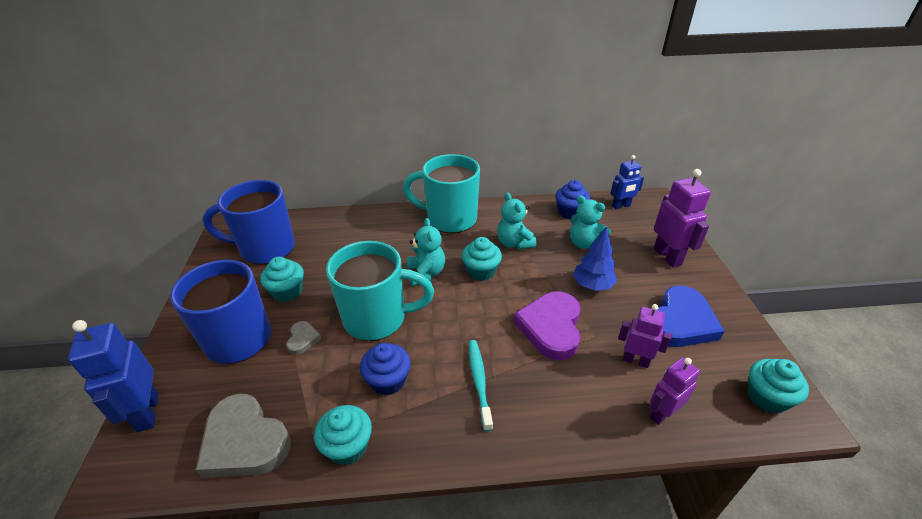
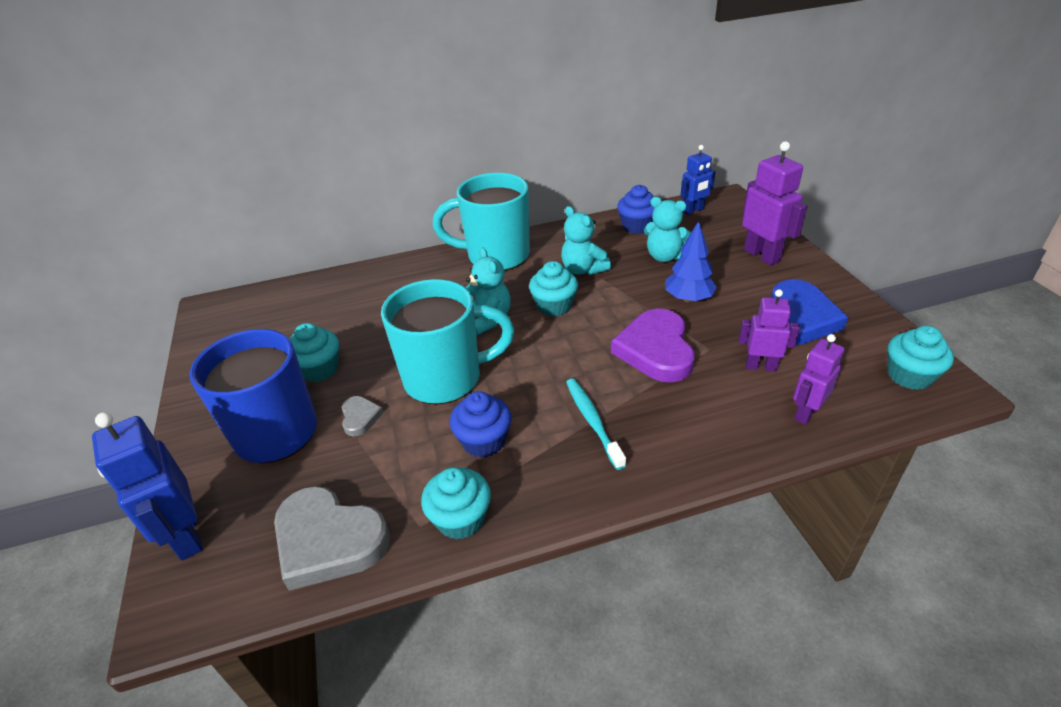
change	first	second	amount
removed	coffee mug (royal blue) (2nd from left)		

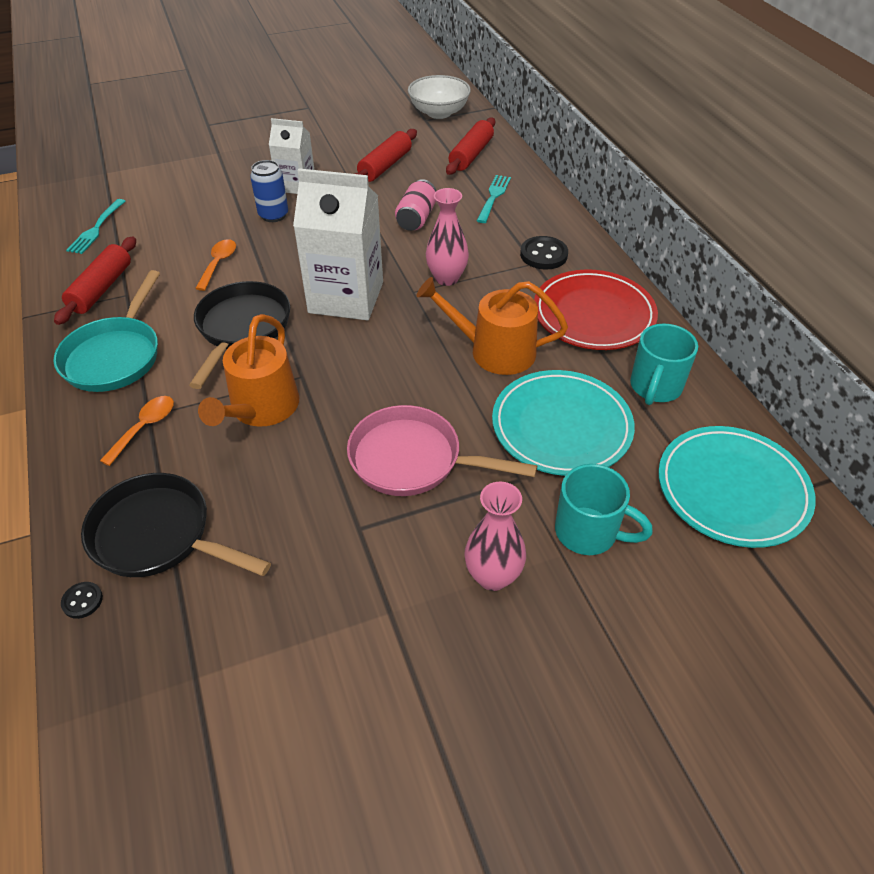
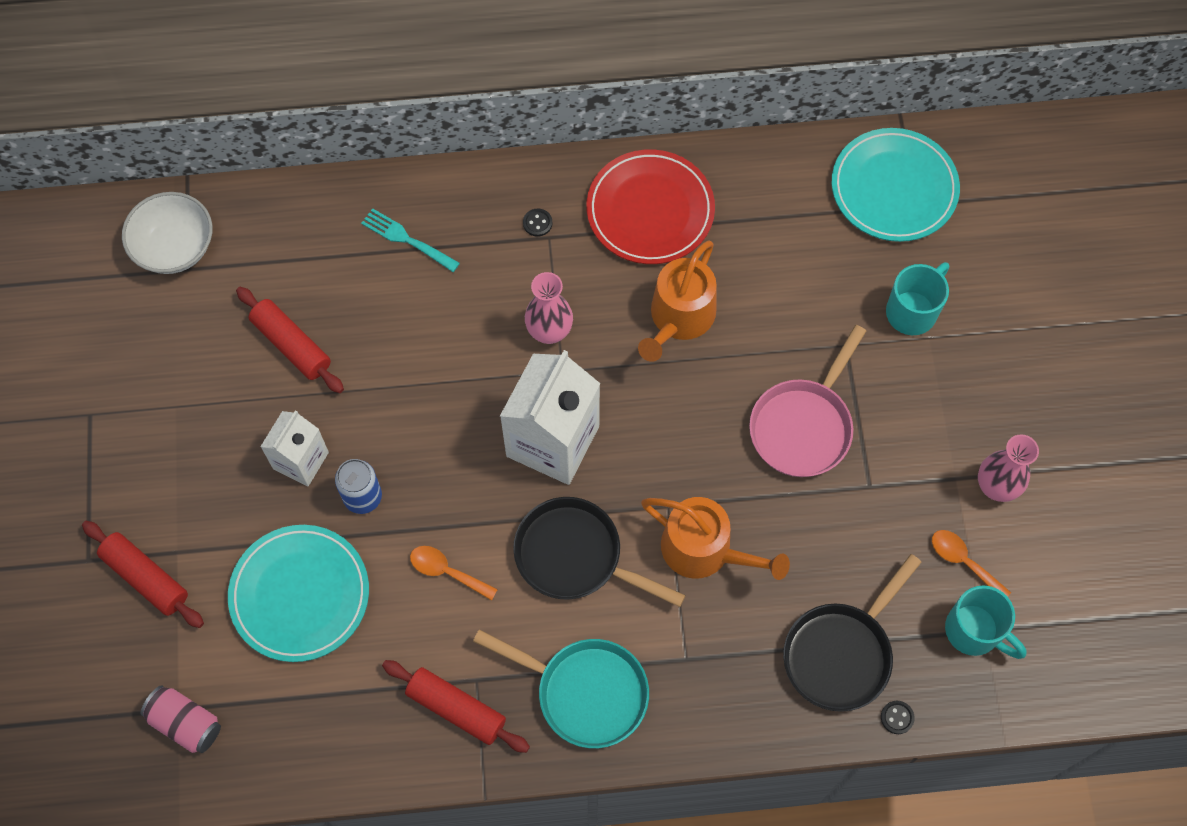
change	first	second	amount
moved	dough roller (red) (3rd from left in the first image)	dough roller (red) (1st from left)	
moved	can (pink)		
moved	plate (aqua) (1st from left)		
resized	button (black) (2nd from left in the first image)	button (black) (1st from left)	x0.55
moved	teaspoon (orange) (1st from left in the first image)	teaspoon (orange) (2nd from left)	
moved	coffee mug (aqua) (2nd from left)		
moved	tall vase (pink) (2nd from left)		
removed	dinner fork (aqua) (1st from left)		

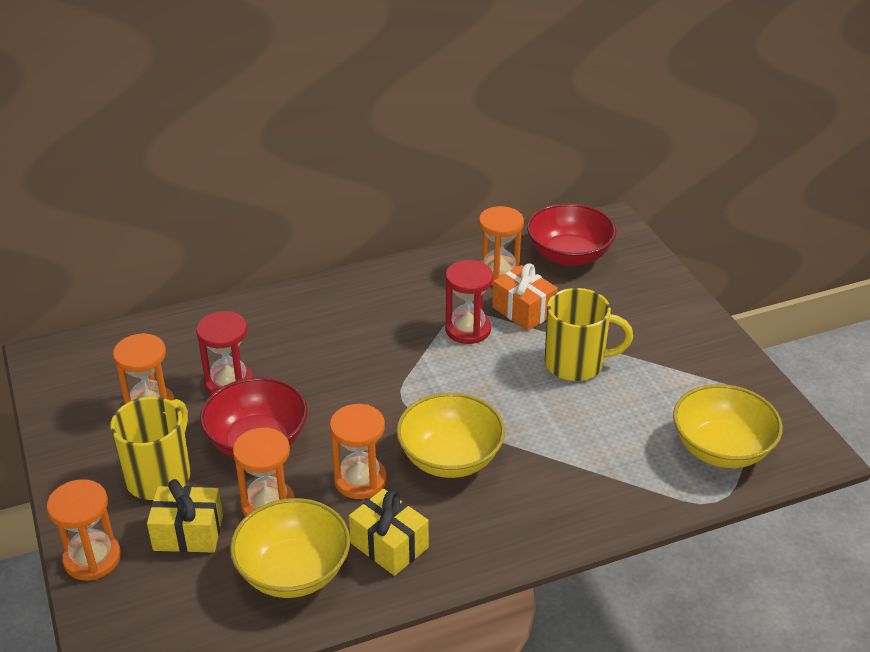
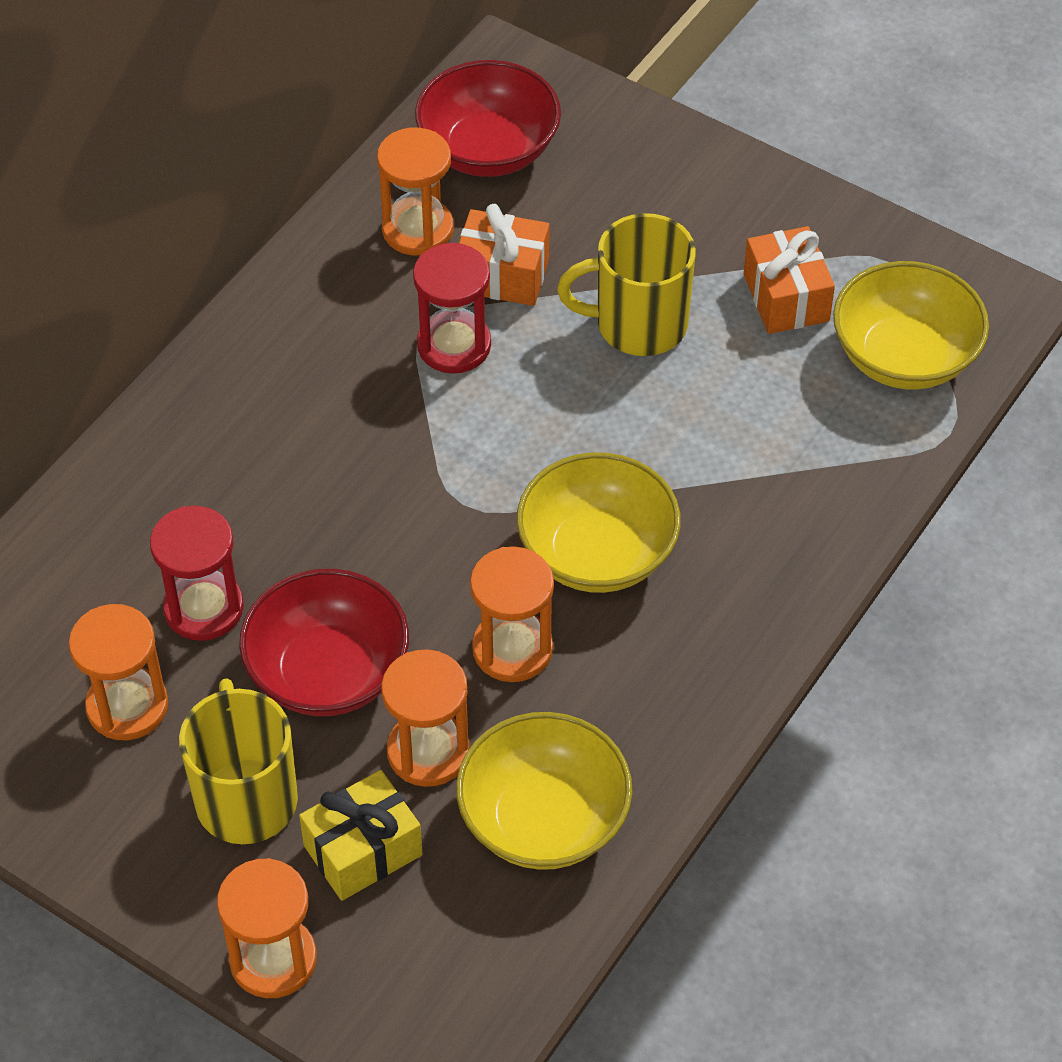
change	first	second	amount
turned	coffee mug (golden) (2nd from left)		150 degrees counterclockwise
added		present (orange) (2nd from left)	
removed	present (golden) (2nd from left)		

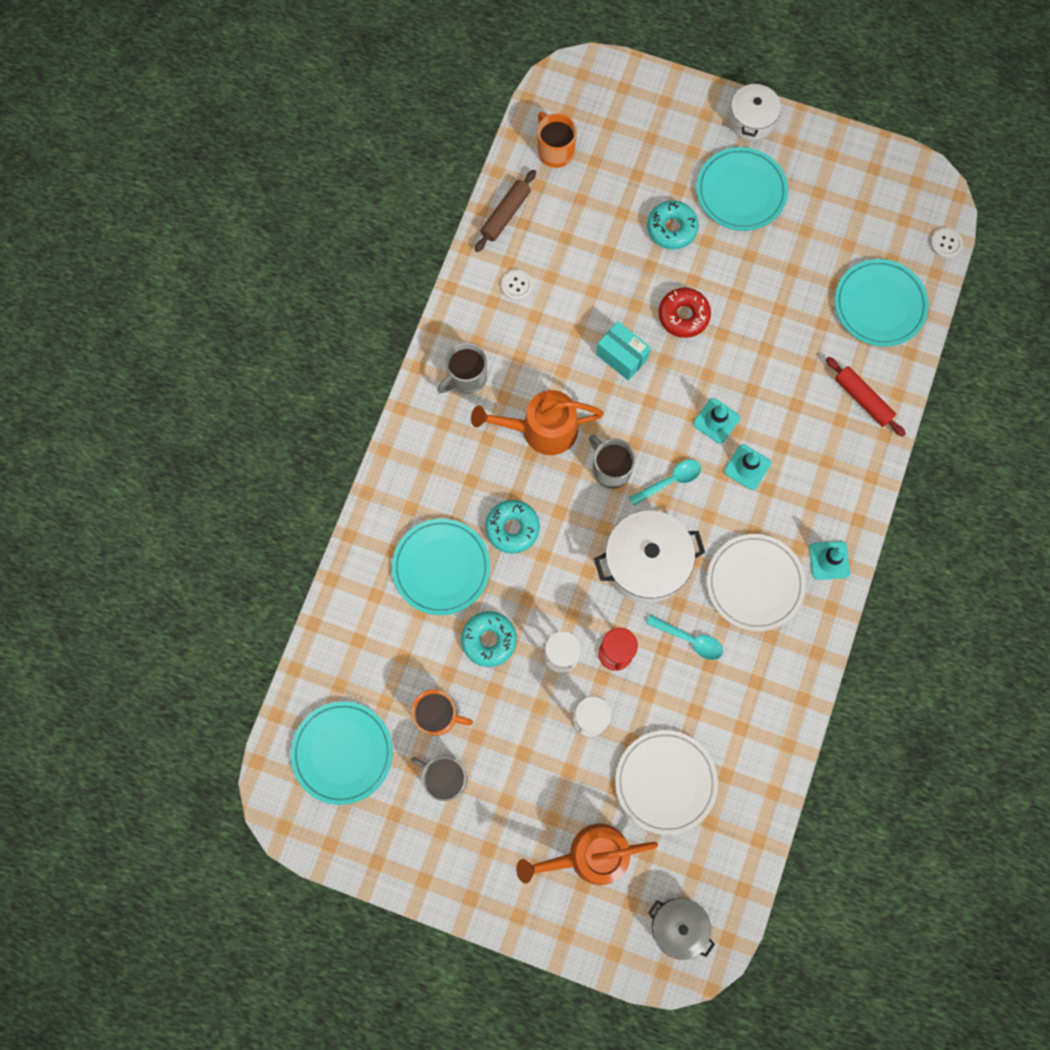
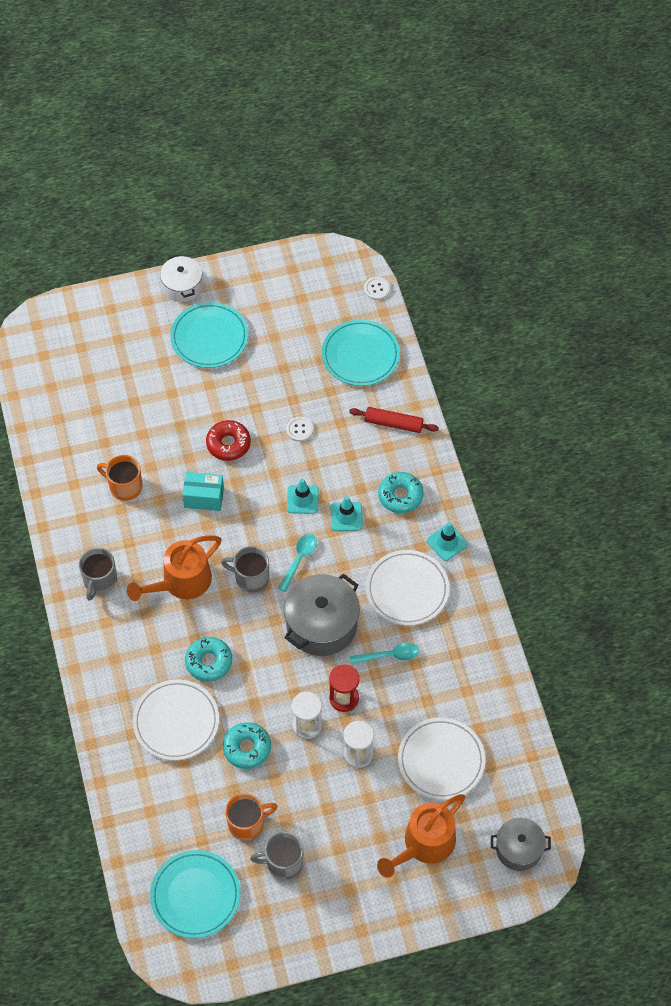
change	first	second	amount
moved	coffee mug (orange) (2nd from left in the first image)	coffee mug (orange) (1st from left)	
recoloured	plate (aqua) (2nd from left)	plate (snow-white) (1st from left)	
recoloured	stockpot (snow-white) (1st from left)	stockpot (gray) (1st from left)	
moved	button (snow-white) (1st from left)		
moved	donut (aqua) (3rd from left)		
removed	dough roller (brown)		

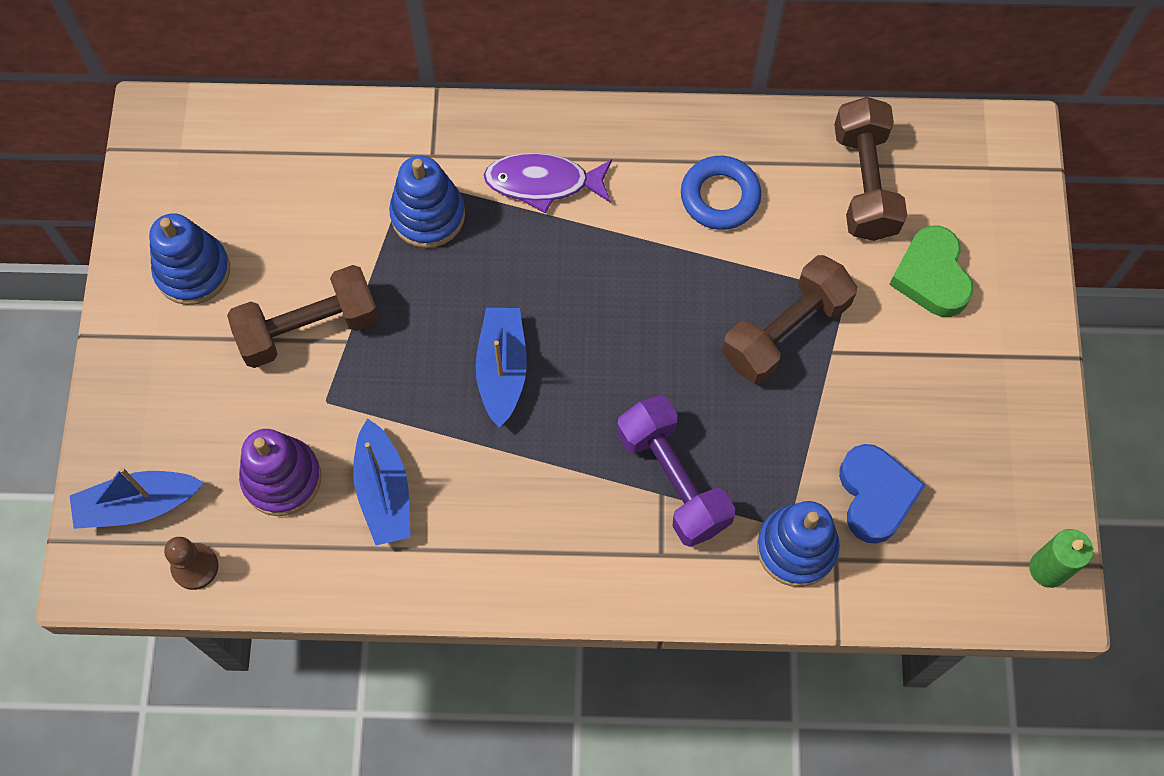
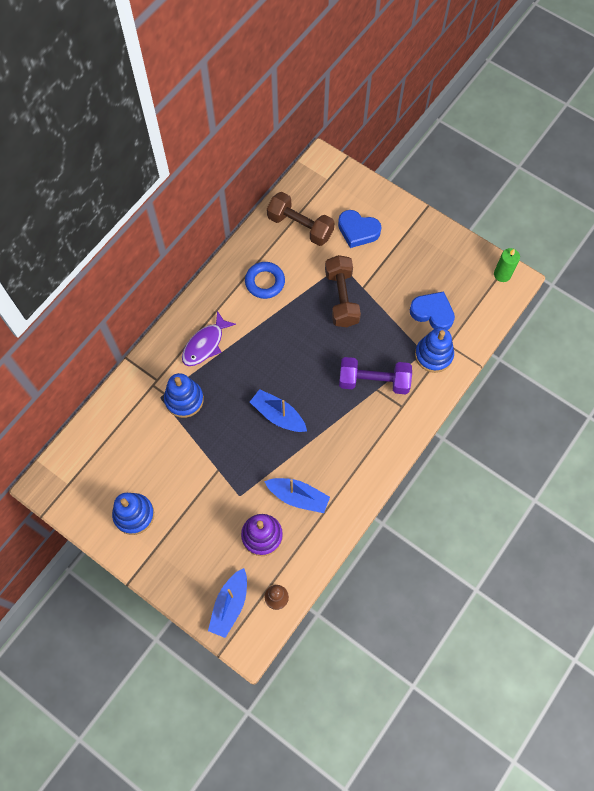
change	first	second	amount
recoloured	heart shape (emerald)	heart shape (royal blue) (1st from left)	
removed	free weight (brown) (1st from left)		

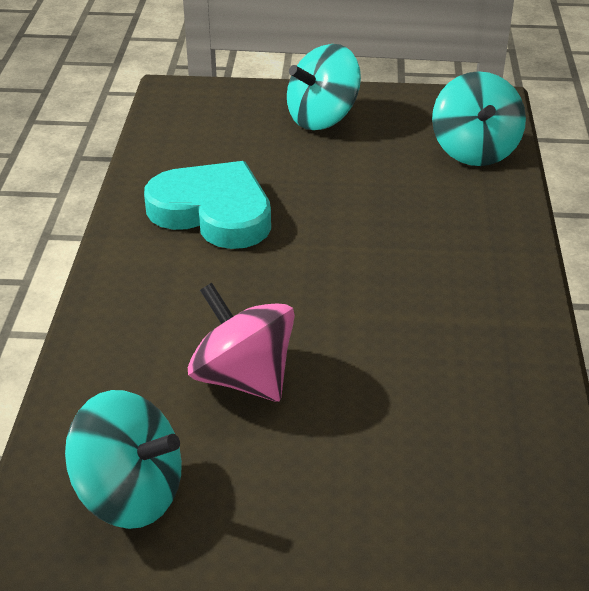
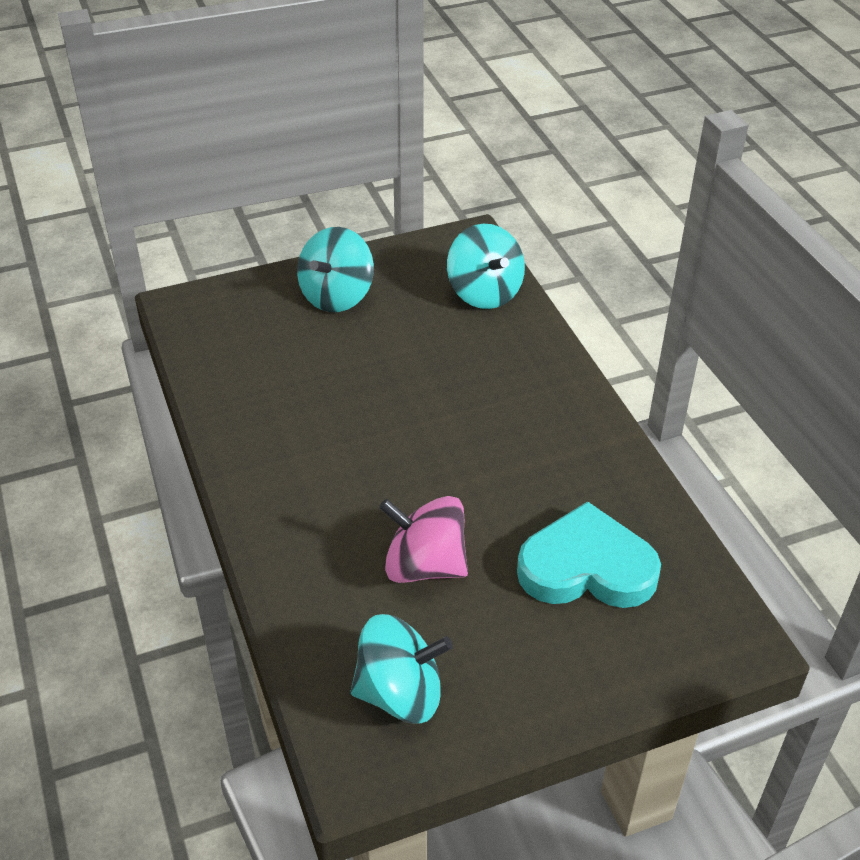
change	first	second	amount
moved	heart shape (aqua)		

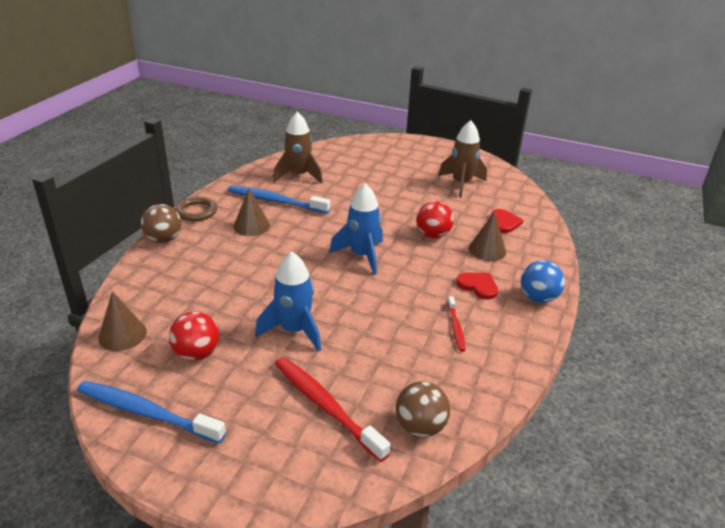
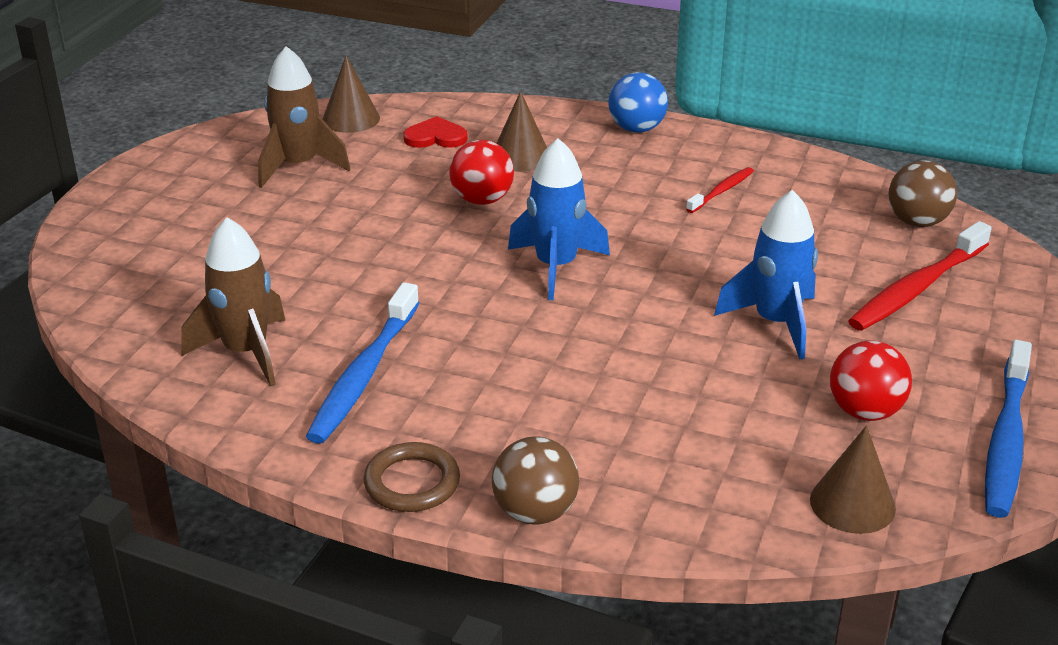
change	first	second	amount
moved	cone shape (brown) (2nd from left in the first image)	cone shape (brown) (1st from left)	
turned	dental brush (red) (2nd from left in the first image)	dental brush (red) (1st from left)	45 degrees counterclockwise
removed	heart shape (red) (1st from left)		

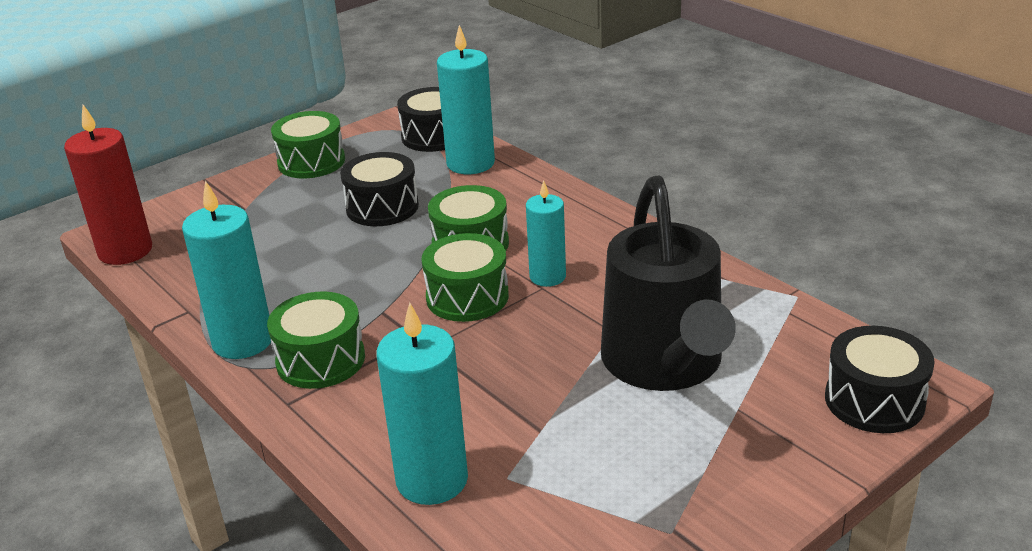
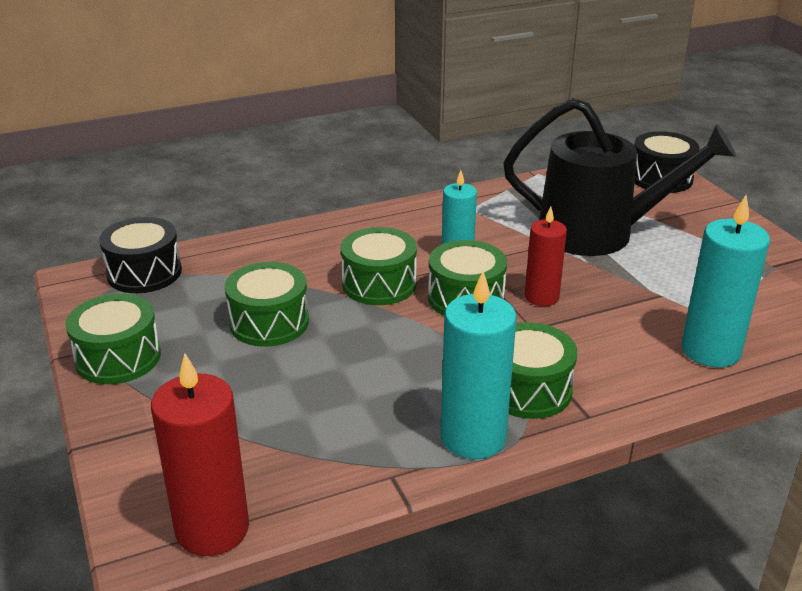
change	first	second	amount
recoloured	snare drum (black) (1st from left)	snare drum (emerald) (2nd from left)	
added		candle (red) (2nd from left)	
removed	candle (aqua) (3rd from left)		

